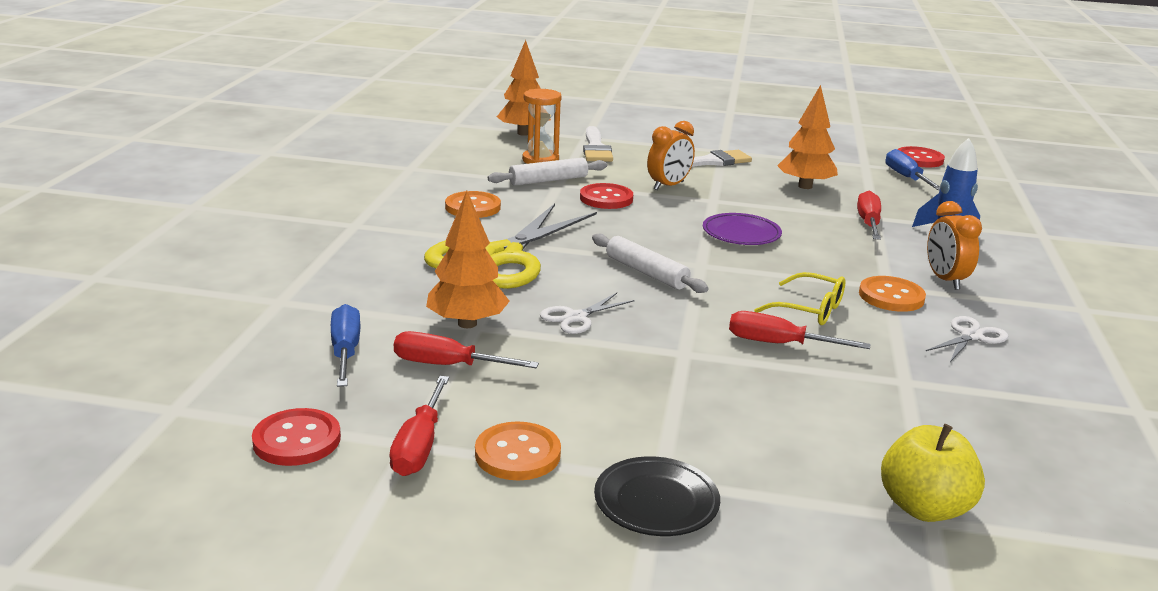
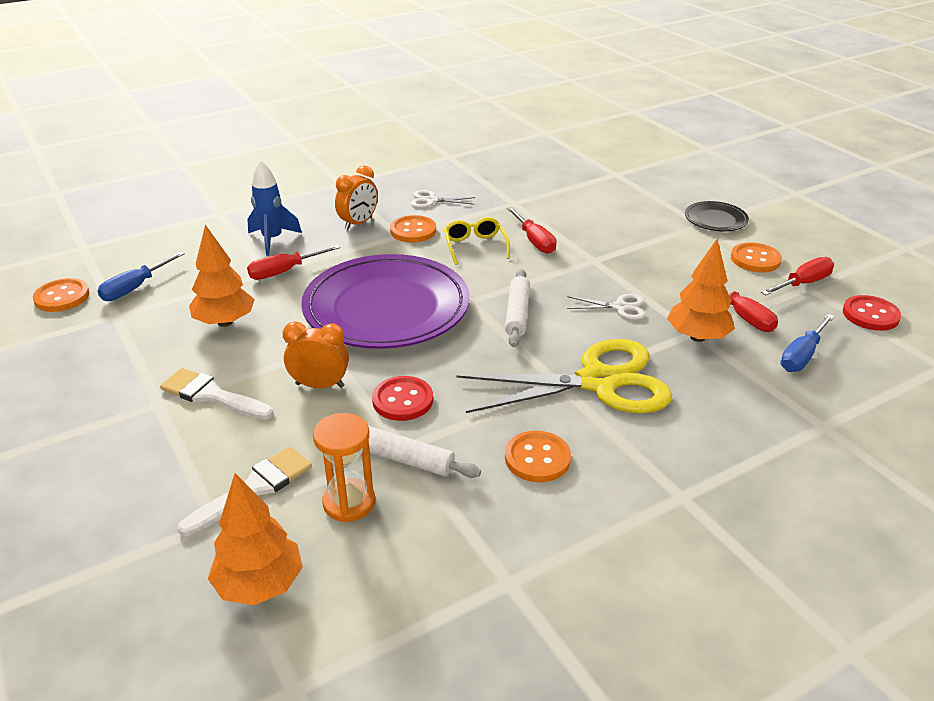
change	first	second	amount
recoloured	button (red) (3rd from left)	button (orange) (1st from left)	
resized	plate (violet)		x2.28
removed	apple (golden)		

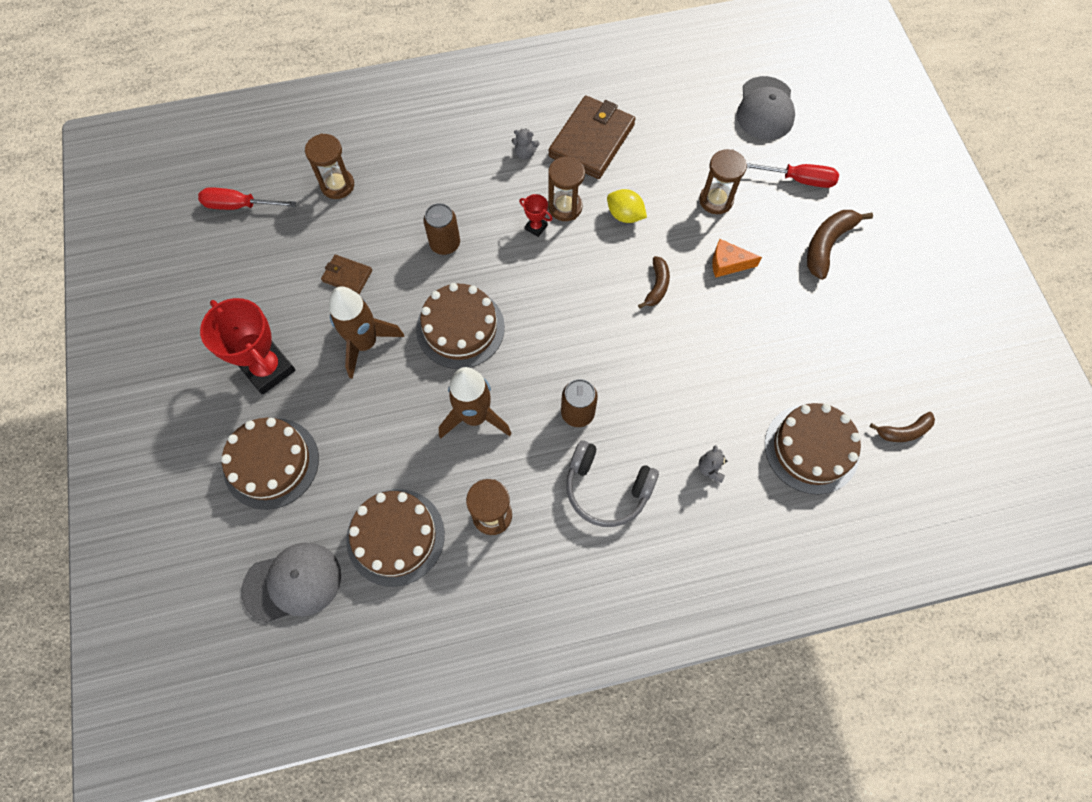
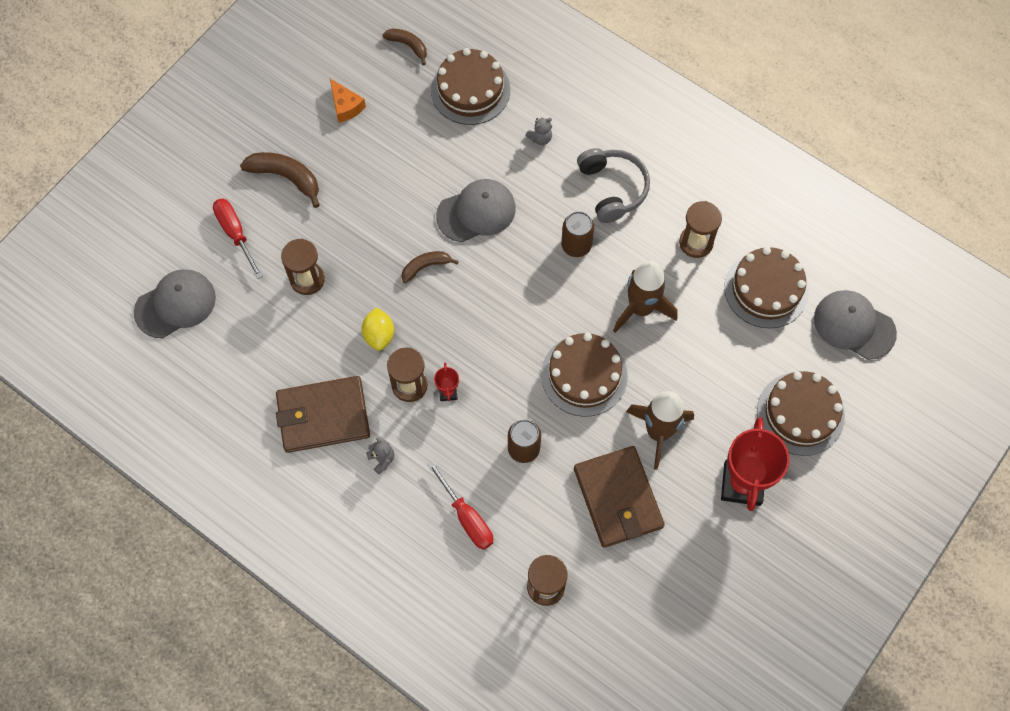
change	first	second	amount
turned	toy banana (brown) (2nd from left in the first image)	toy banana (brown) (1st from left)	150 degrees counterclockwise
moved	piece of cheese (orange)		
moved	flat screwdriver (red) (1st from left in the first image)	flat screwdriver (red) (2nd from left)	
added		peaked cap (gray) (2nd from left)	
resized	wallet (brown) (1st from left in the first image)	wallet (brown) (2nd from left)	x2.03

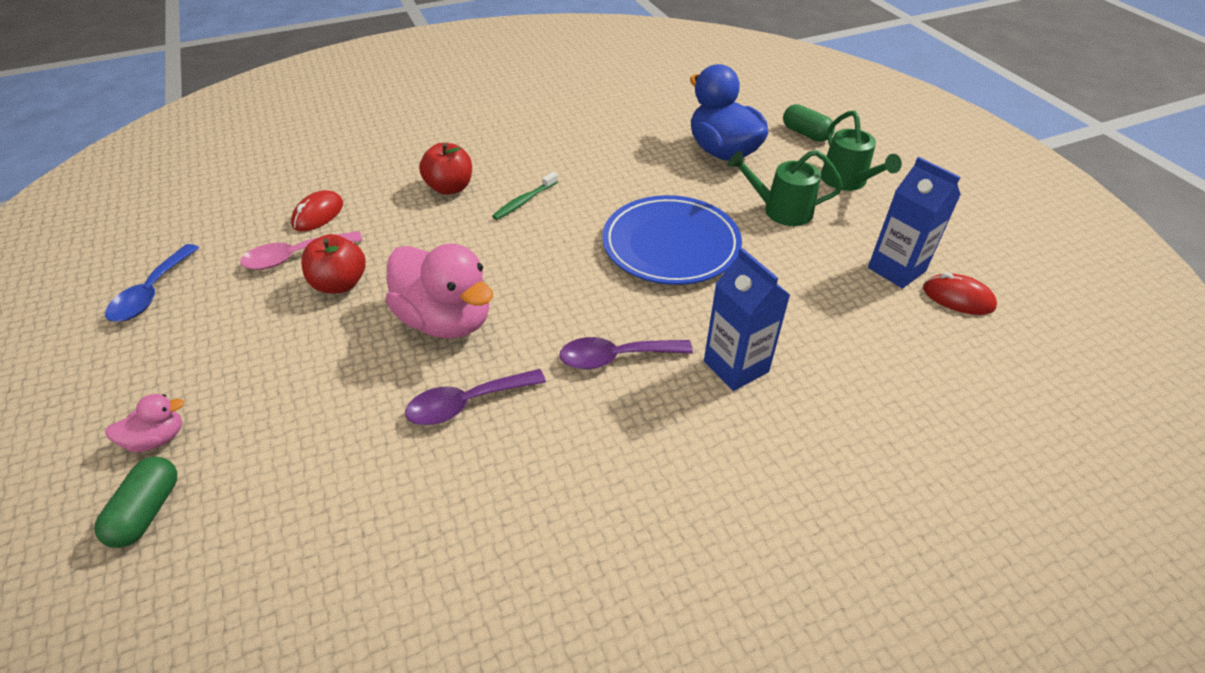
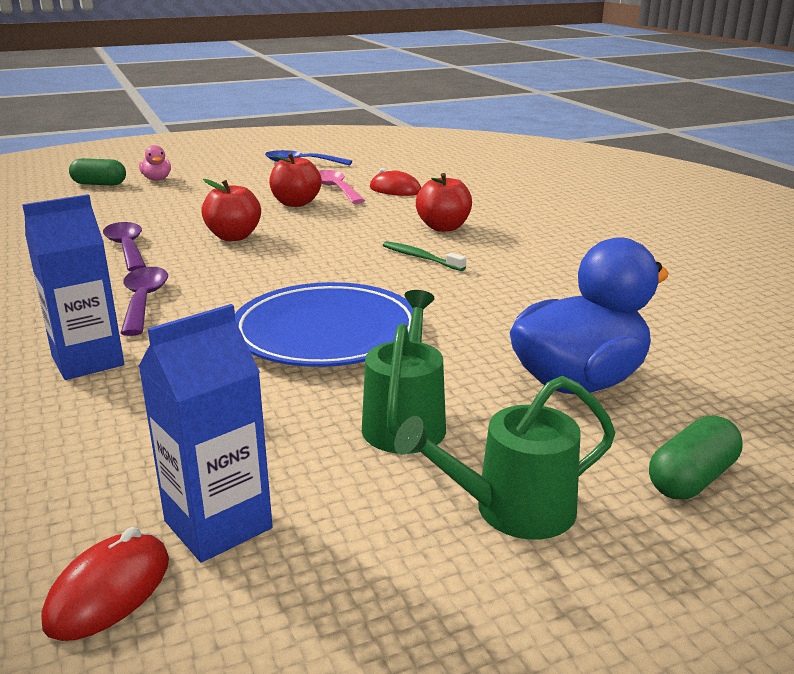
change	first	second	amount
replaced	toy duck (pink) (2nd from left)	apple (red) (1st from left)	

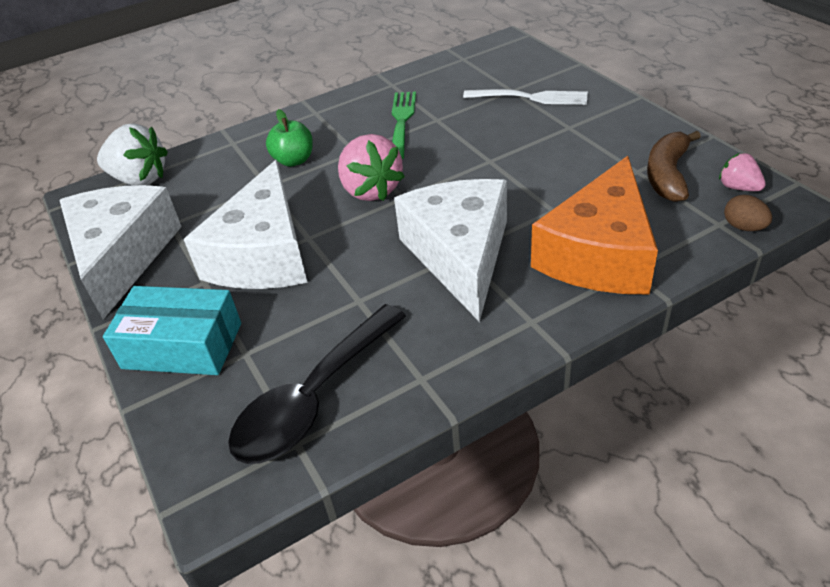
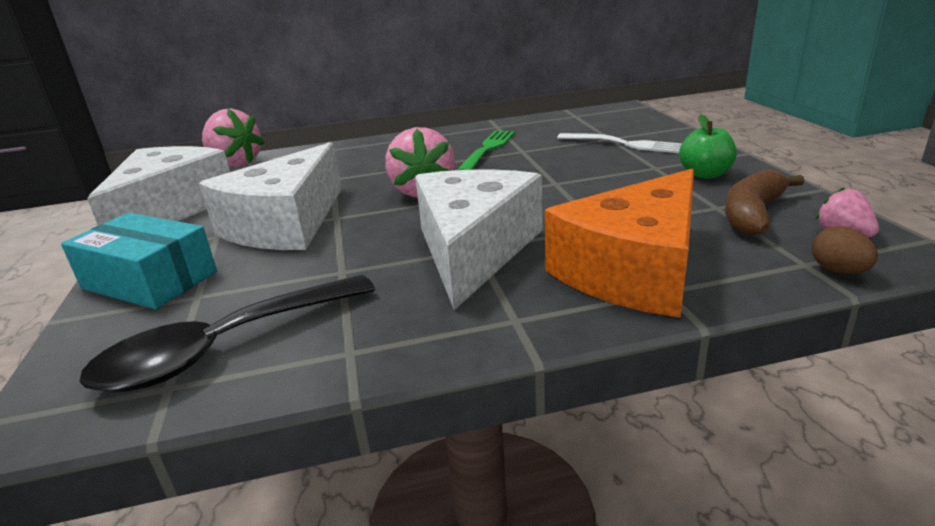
change	first	second	amount
recoloured	strawberry (snow-white)	strawberry (pink) (1st from left)	
moved	apple (emerald)		

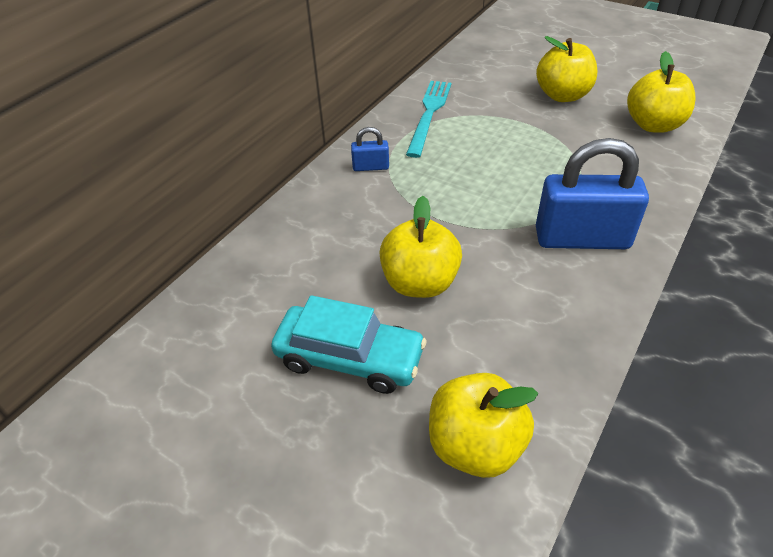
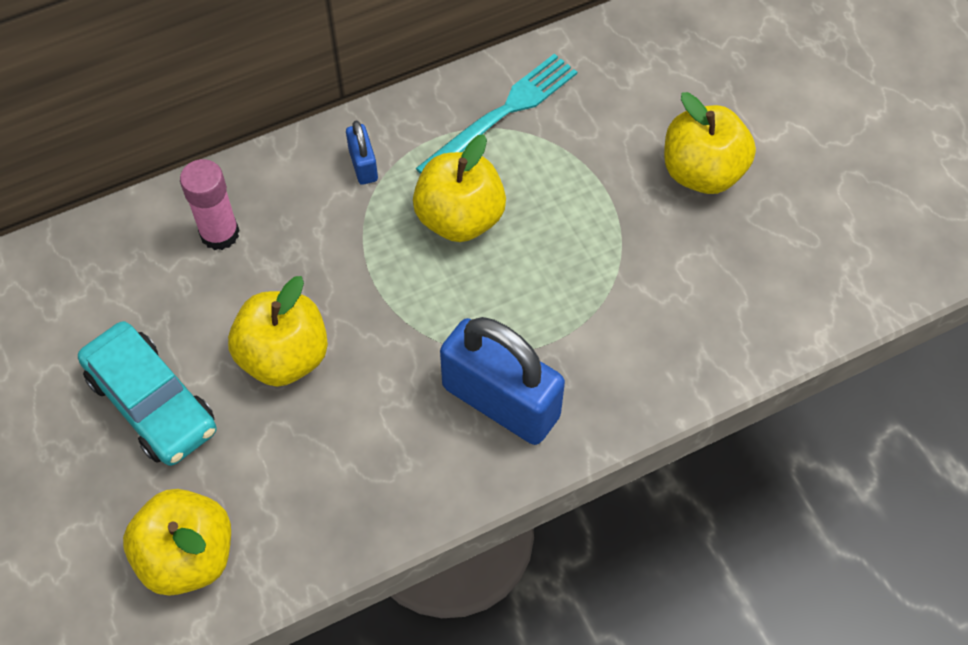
change	first	second	amount
added		glue (pink)	
turned	lock (royal blue) (1st from left)		45 degrees clockwise
moved	apple (golden) (4th from left in the first image)	apple (golden) (3rd from left)	

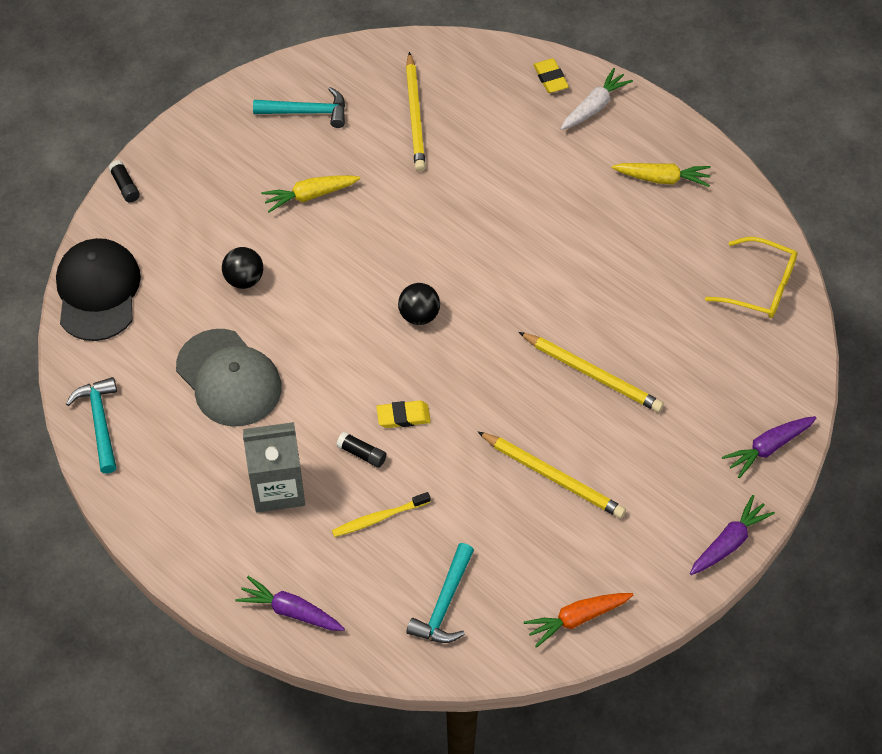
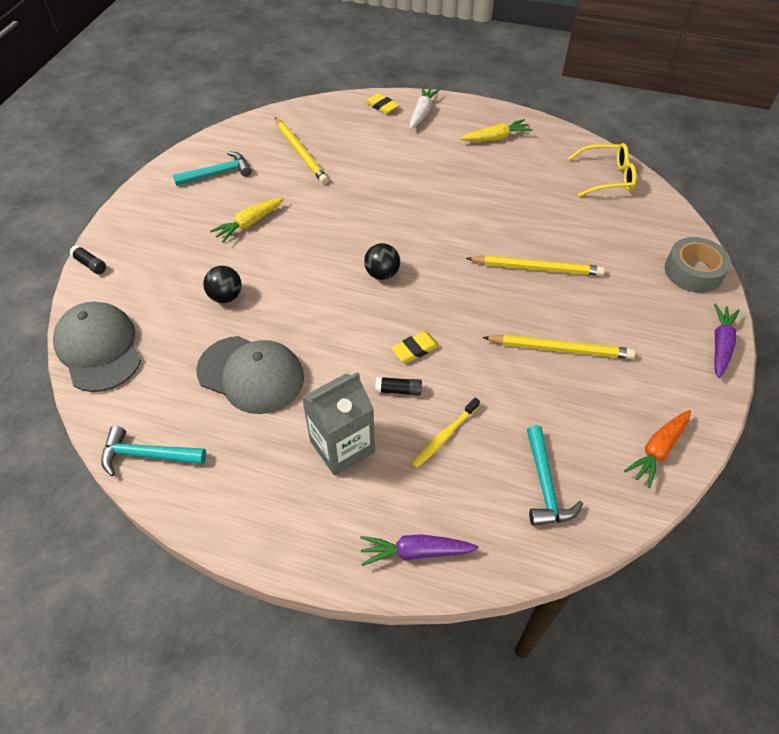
change	first	second	amount
recoloured	peaked cap (black)	peaked cap (gray) (1st from left)	
turned	carpenter's hammer (aqua) (1st from left)		45 degrees counterclockwise
replaced	carrot (violet) (3rd from left)	roll of tape (gray)	

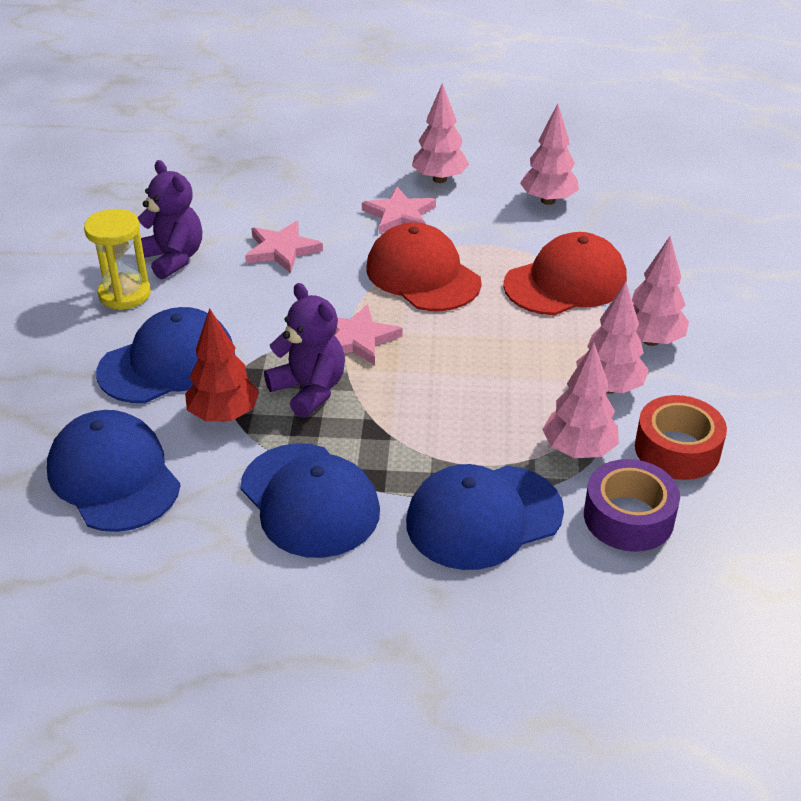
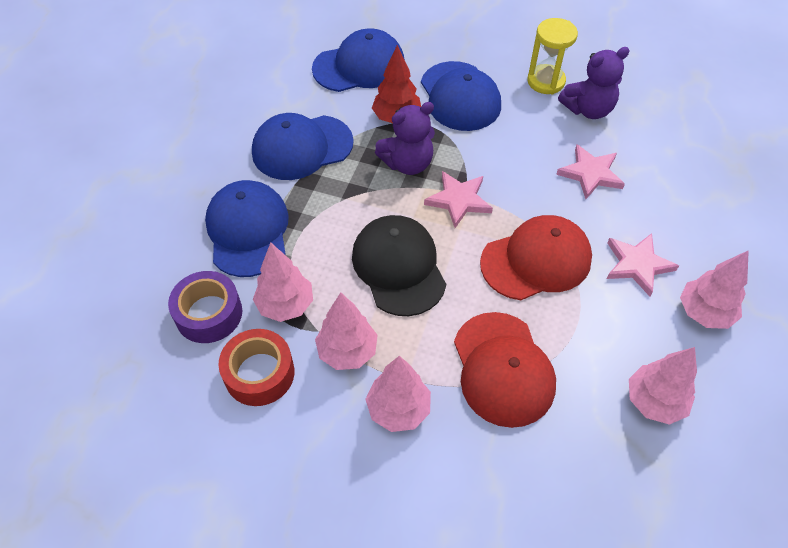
change	first	second	amount
added		peaked cap (black)	

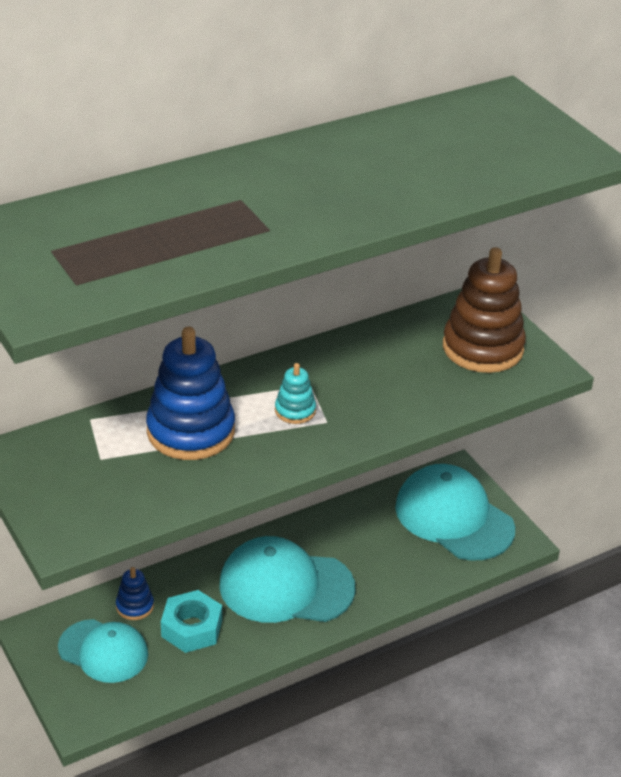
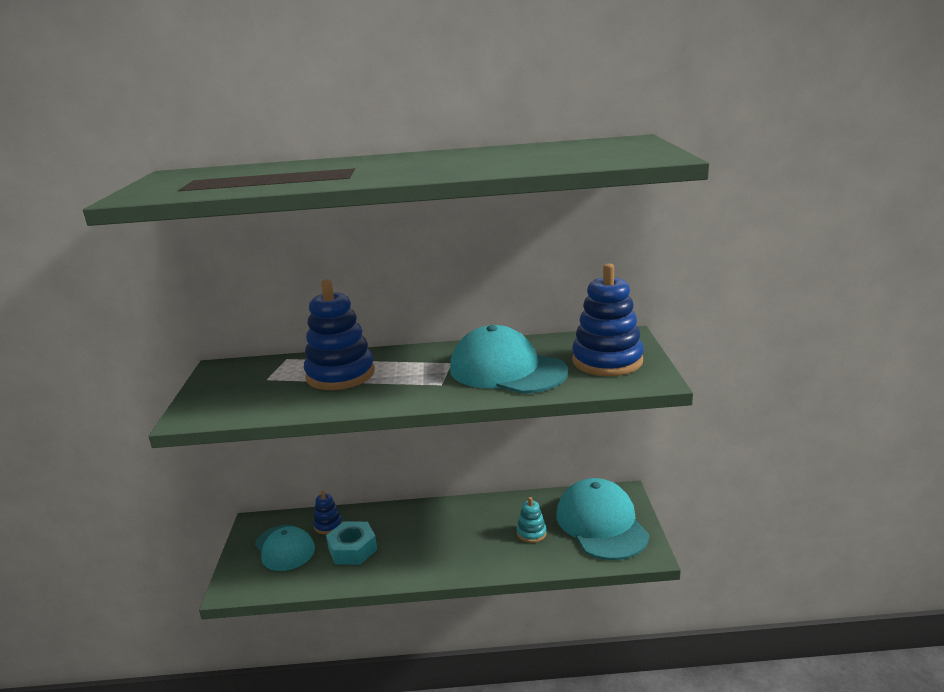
change	first	second	amount
moved	peaked cap (aqua) (2nd from left)		
moved	stacking rings (aqua)		
recoloured	stacking rings (brown)	stacking rings (royal blue) (3rd from left)	

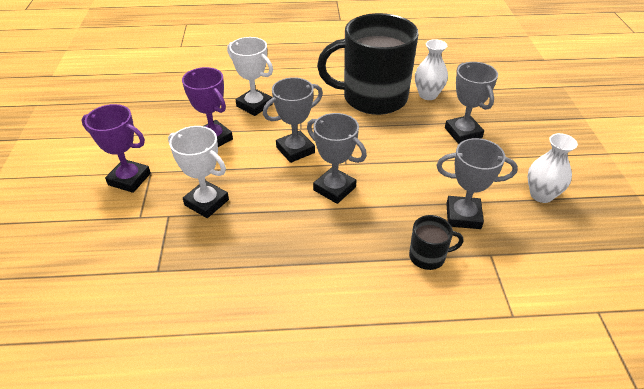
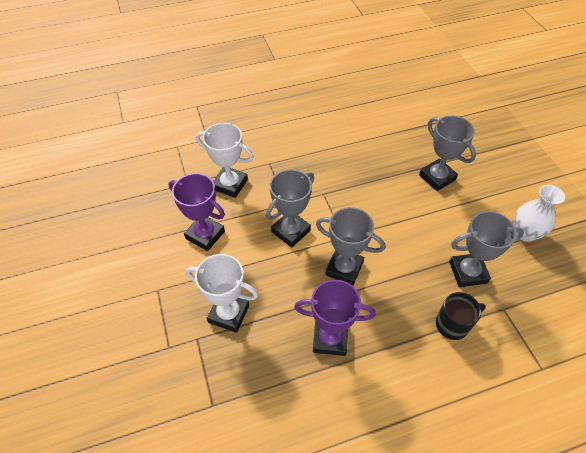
change	first	second	amount
moved	prize cup (violet) (1st from left in the first image)	prize cup (violet) (2nd from left)	
removed	coffee mug (black) (1st from left)		
removed	tall vase (snow-white) (1st from left)		

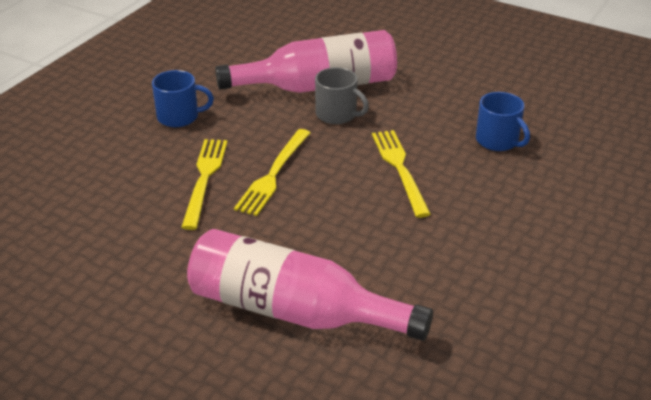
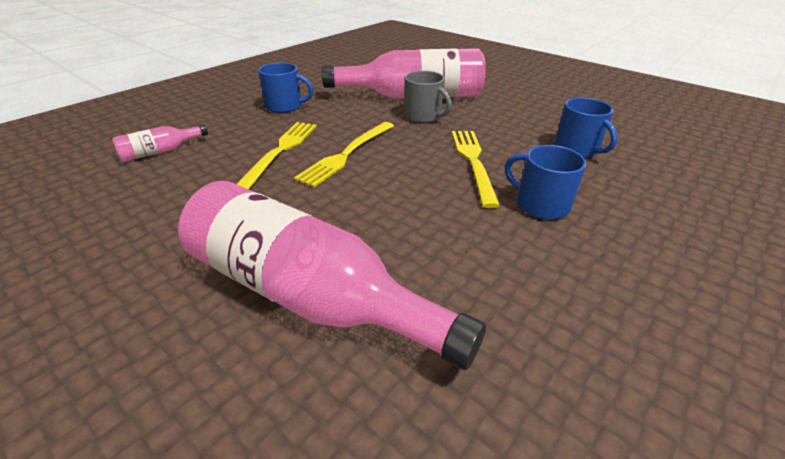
change	first	second	amount
added		drink bottle (pink) (1st from left)	
added		coffee mug (royal blue) (2nd from left)	

